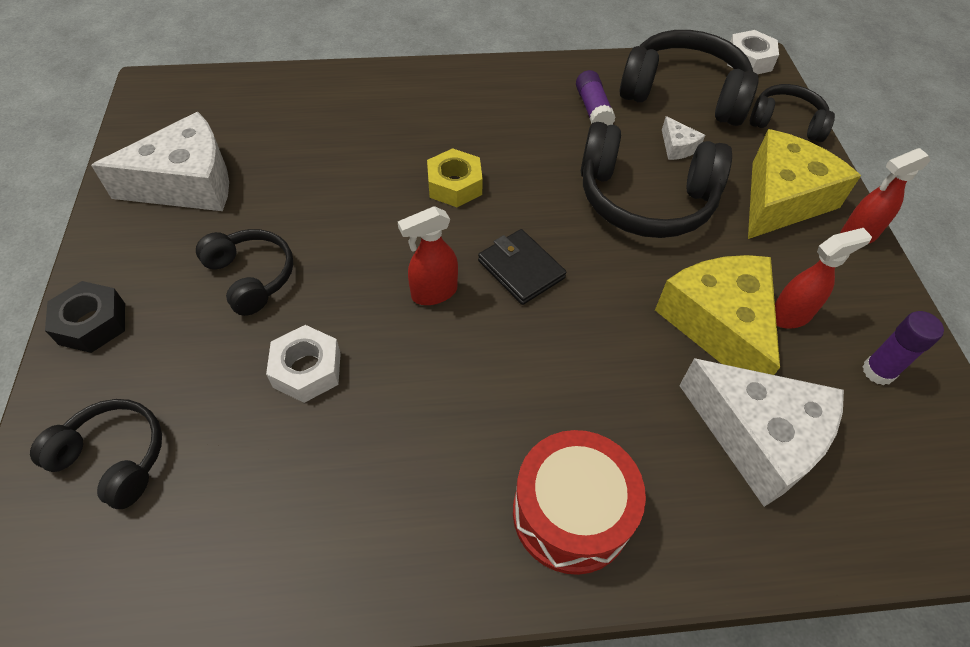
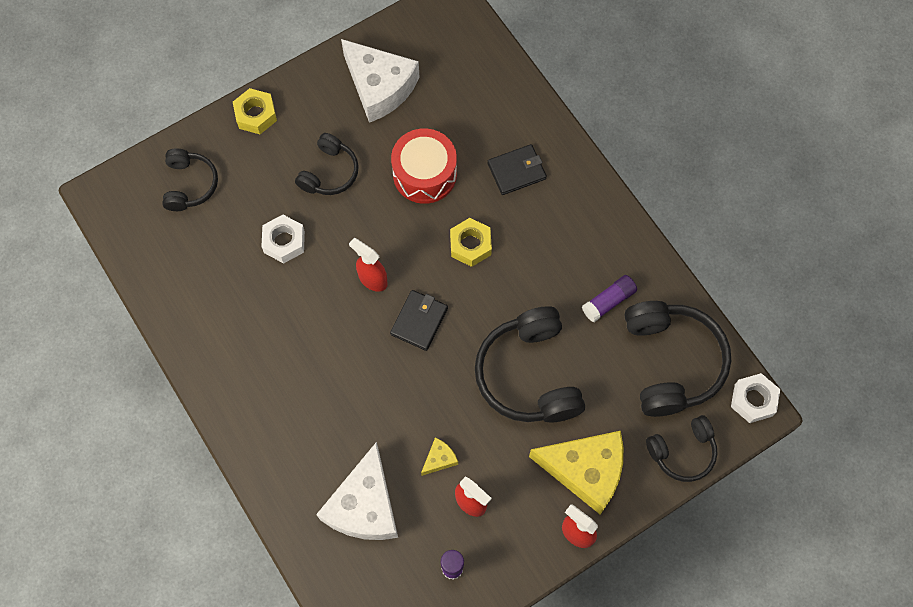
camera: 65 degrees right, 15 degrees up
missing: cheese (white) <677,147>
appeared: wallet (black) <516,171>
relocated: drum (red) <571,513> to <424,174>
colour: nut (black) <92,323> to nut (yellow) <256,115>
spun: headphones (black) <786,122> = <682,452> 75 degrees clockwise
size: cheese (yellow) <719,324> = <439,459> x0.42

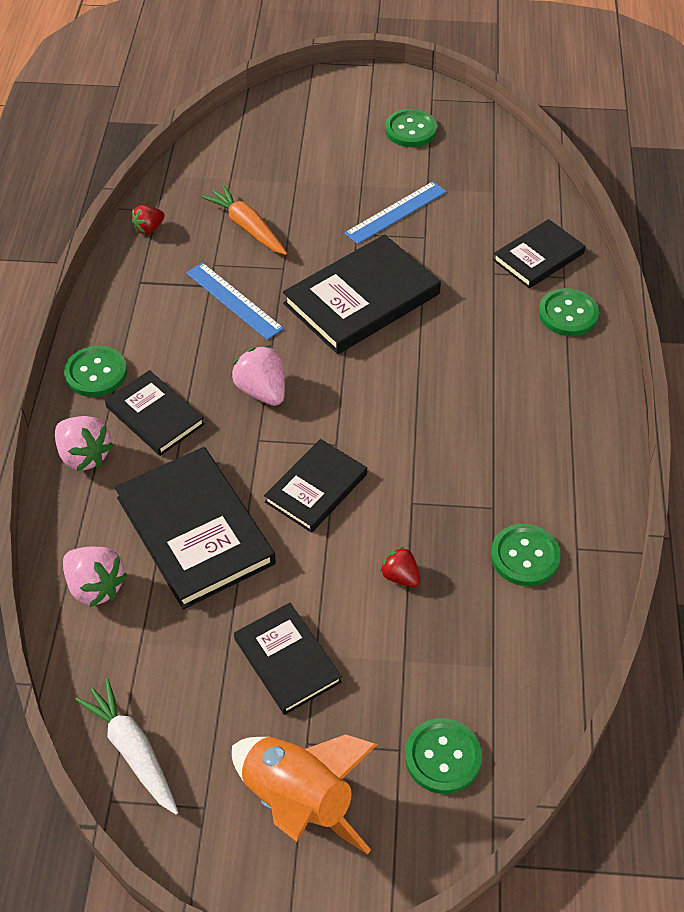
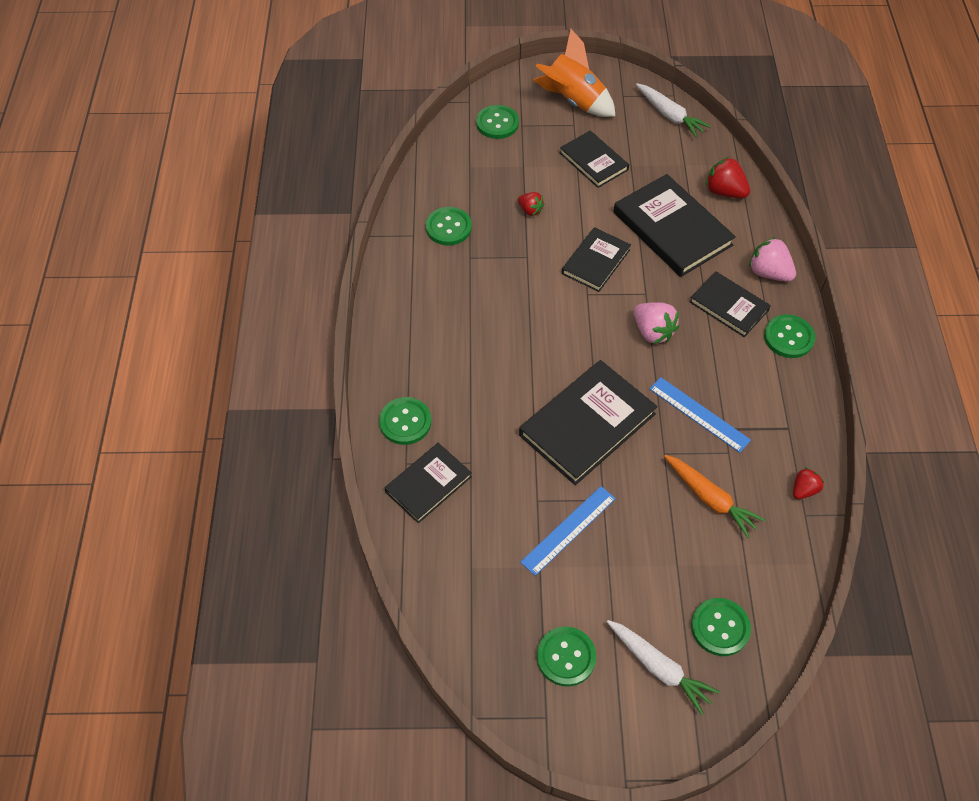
camera: 175 degrees right, 5 degrees up
appeared: carrot (white) <659,668>; button (green) <720,627>
colour: strawberry (pink) <95,587> to strawberry (red) <724,191>

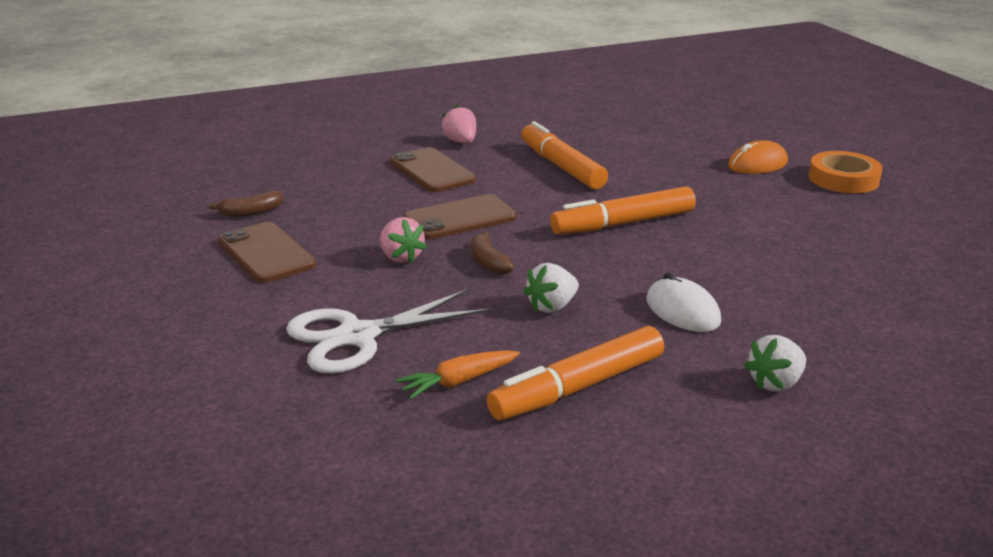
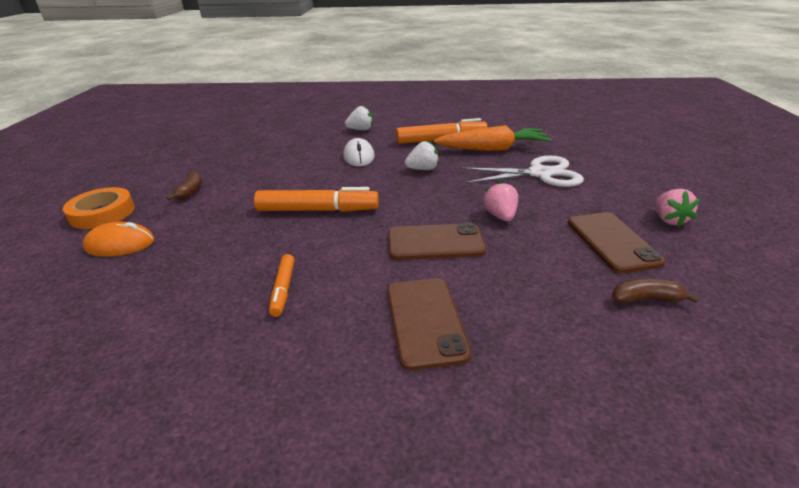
camera: 155 degrees left, 5 degrees up
relocated: banana (brown) <488,262> to <190,191>; strawberry (pink) <461,142> to <669,220>
size: marker (orange) <561,166> = <283,289> x0.54; carrot (orange) <458,382> = <493,149> x1.83

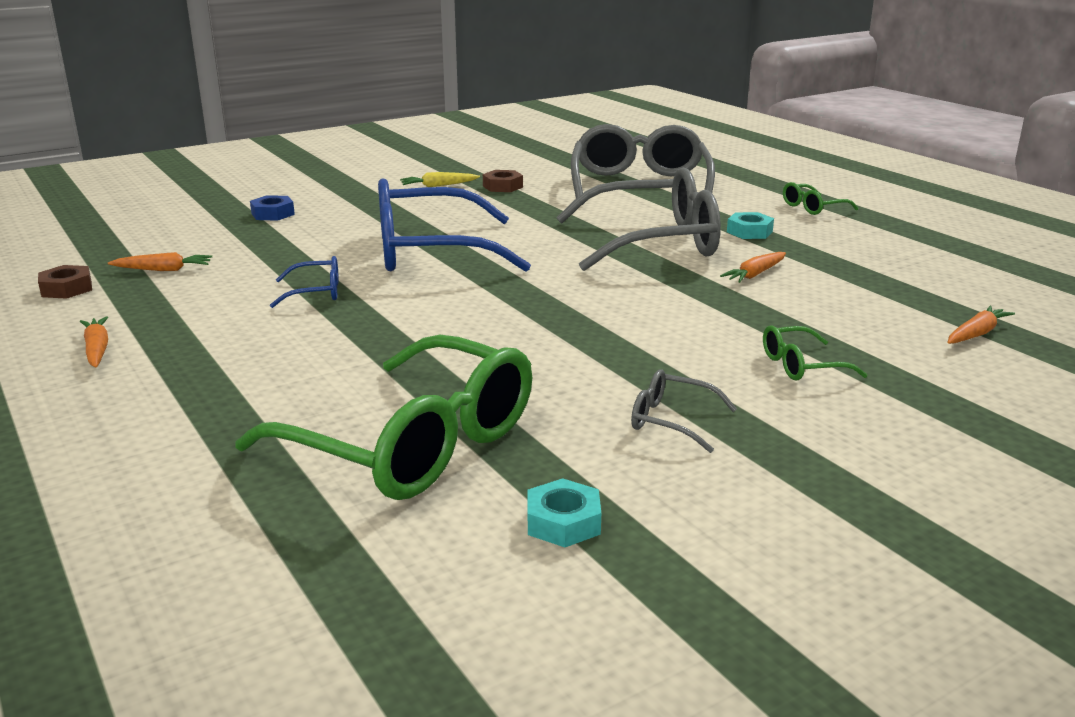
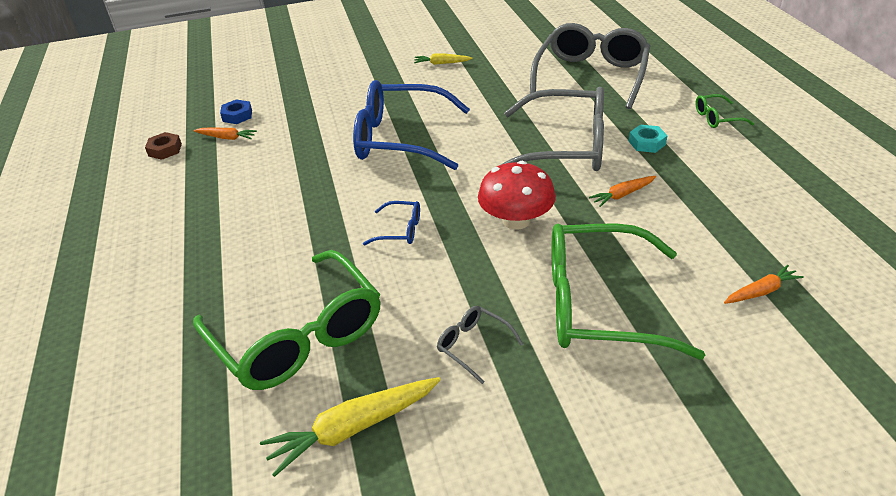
camera: 20 degrees right, 15 degrees up
missing: carrot (orange) <97,349>; nut (brown) <502,186>
appeared: mushroom (red) <516,220>
relocated: nut (blue) <273,214> to <237,116>; glasses (blue) <316,292> to <400,230>
exchanged: nut (turquoise) <563,522> to carrot (yellow) <353,428>
size: glasses (green) <801,365> = <598,304> x2.37

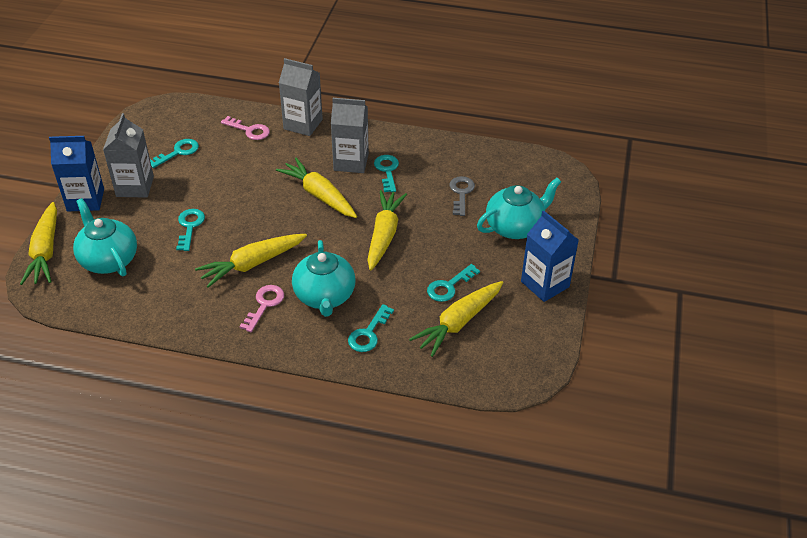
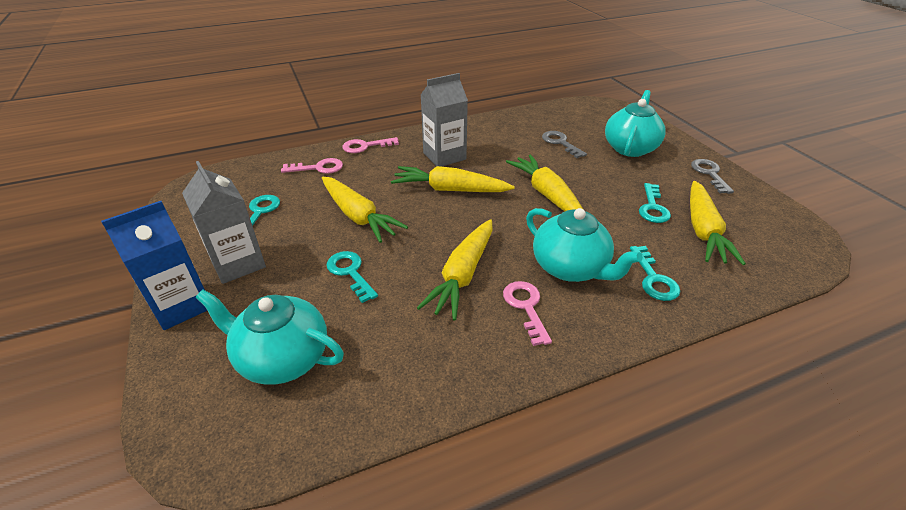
camera: 35 degrees left, 5 degrees down
missing: key (turquoise) <387,171>
relocated: carrot (yellow) <45,251> to <358,216>
exchanged: carton (grey) <303,124> to key (pink) <365,146>; carton (blue) <545,284> to key (grey) <709,174>

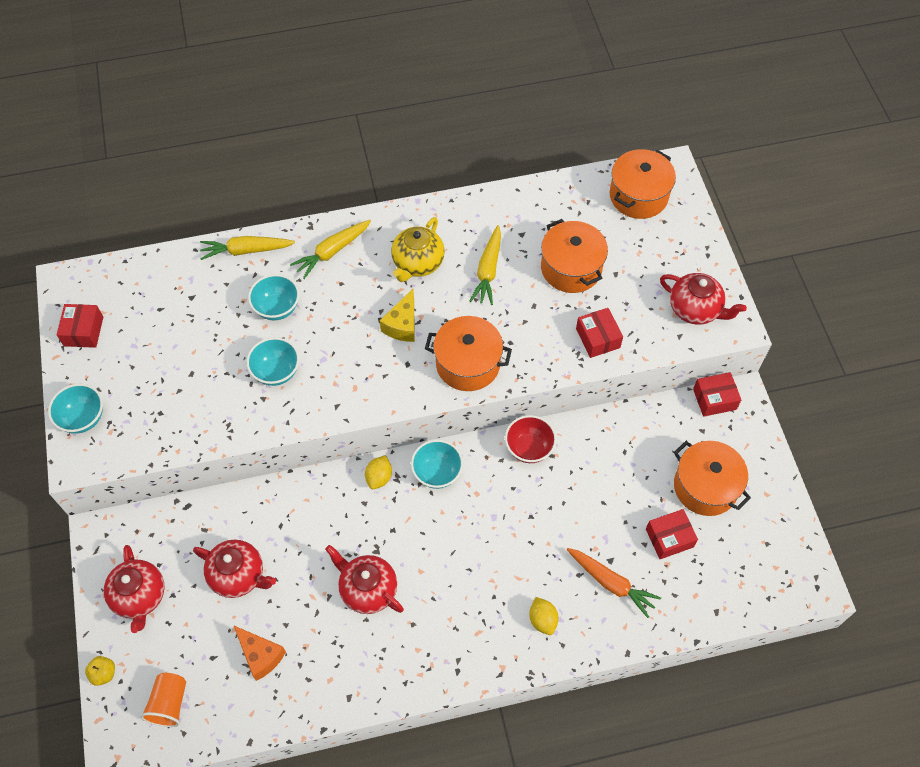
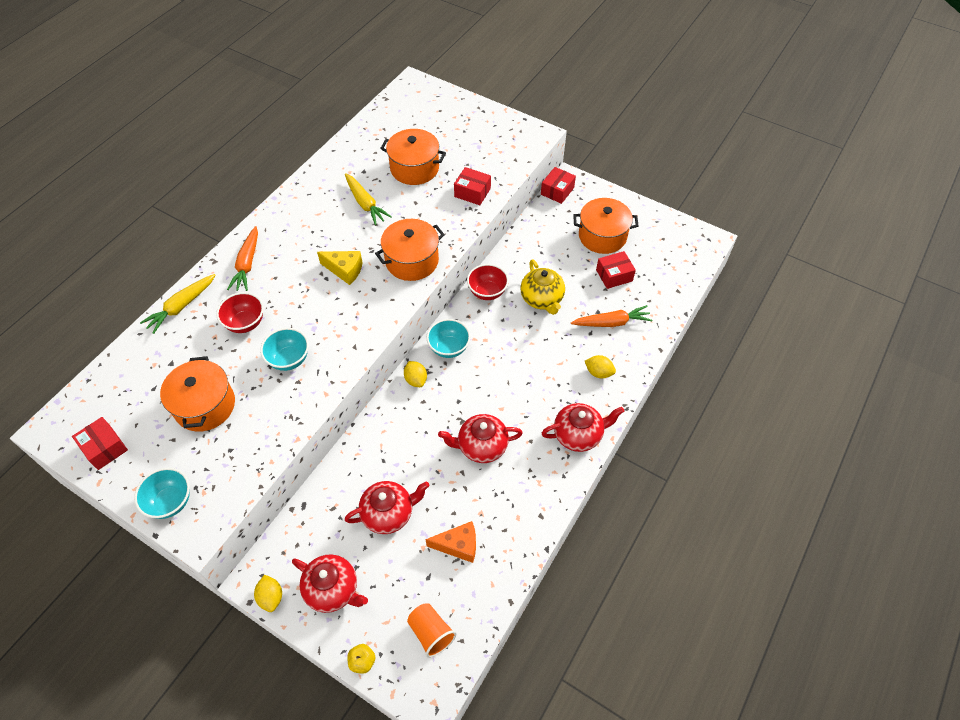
camera: 45 degrees left, 5 degrees down
appeared: lemon (yellow) <271,597>
relocated: pot (orange) <638,196> to <205,405>; teapot (yellow) <417,263> to <542,299>; teapot (red) <695,309> to <578,435>
colour: bowl (turquoise) <277,308> to bowl (red) <245,323>; carrot (yellow) <332,251> to carrot (orange) <247,264>
spun: cheese (yellow) <402,325> = <345,270> 45 degrees counterclockwise; box (red) <669,538> = <614,275> 45 degrees clockwise

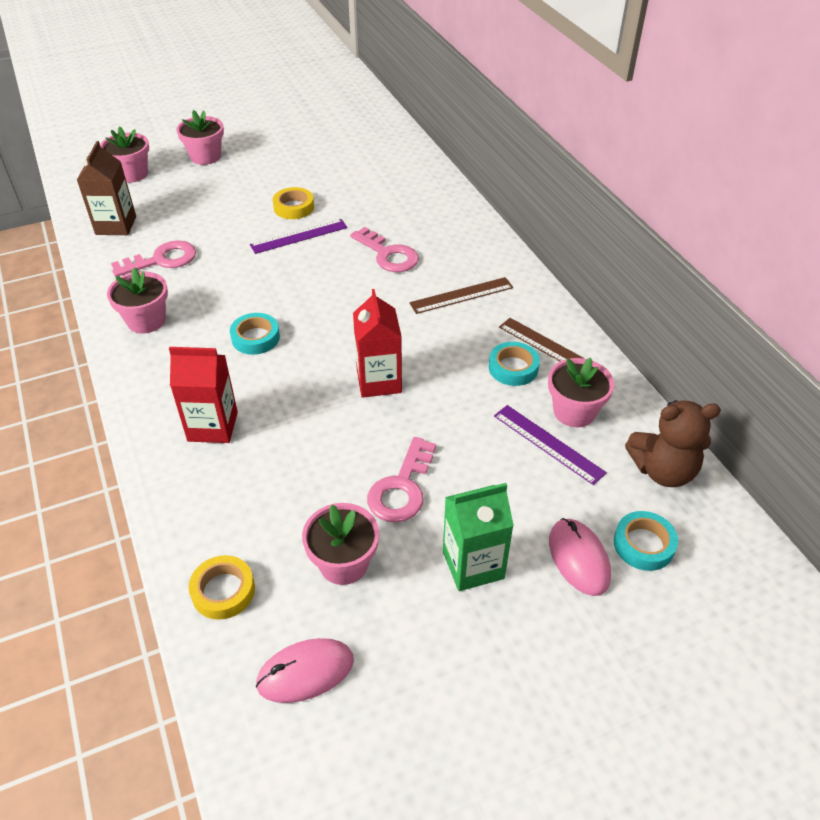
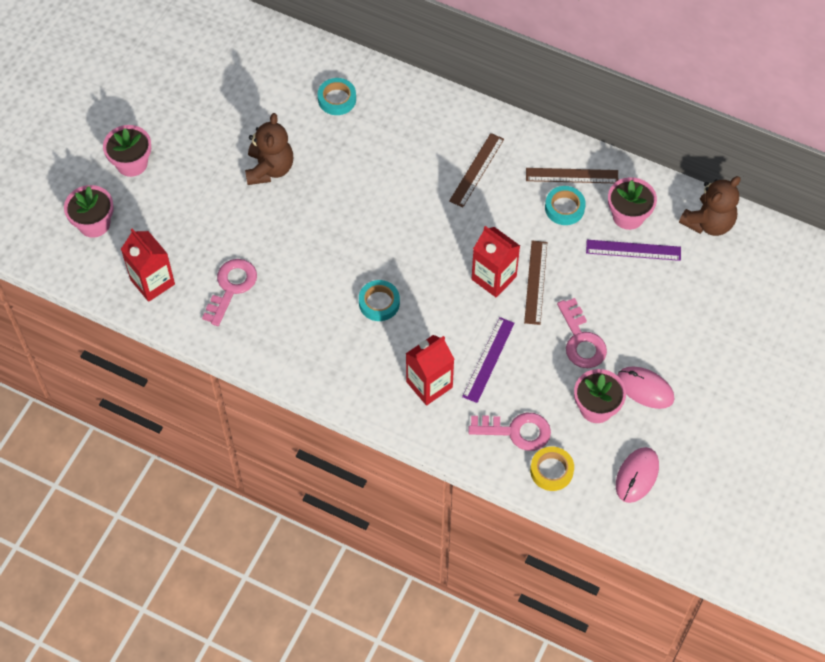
camera: 40 degrees left, 15 degrees up
missing: flower pot (pink) <146,321>; carton (green) <473,565>
appeared: ruler (brown) <535,282>
relocated: tape (turquoise) <643,544> to <337,99>; ruler (purple) <299,236> to <488,359>; key (pink) <388,255> to <516,431>; mouse (pink) <579,558> to <645,388>
exchanged: tape (yellow) <294,207> to teddy bear (brown) <270,169>
colour: carton (brown) <116,225> to carton (red) <152,282>

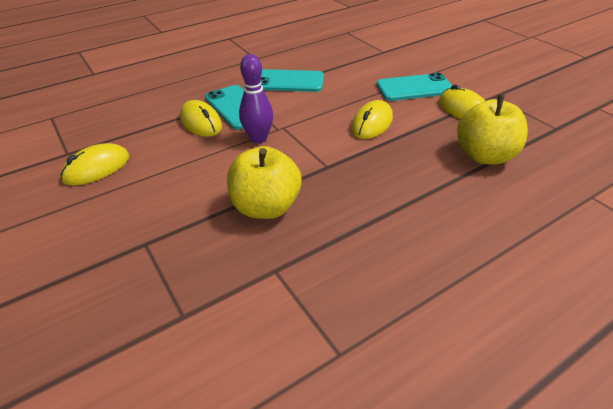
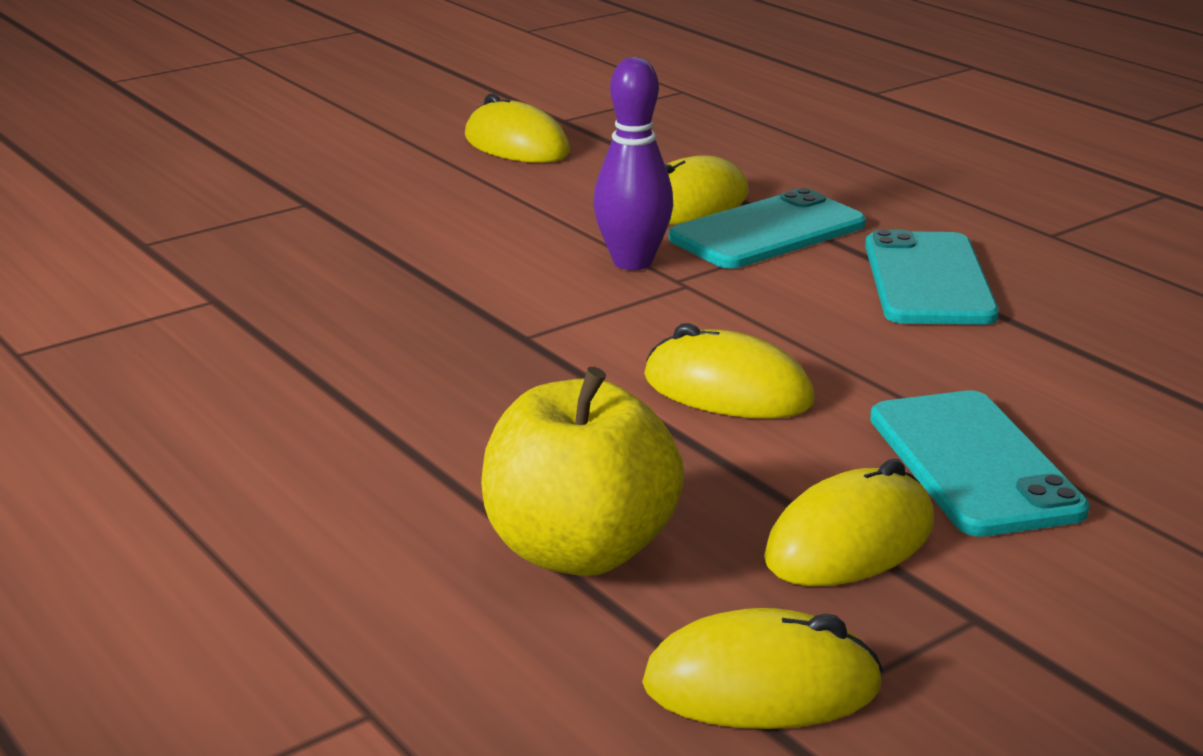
camera: 85 degrees right, 15 degrees down
missing: apple (yellow) <266,207>
appeared: mouse (yellow) <761,686>

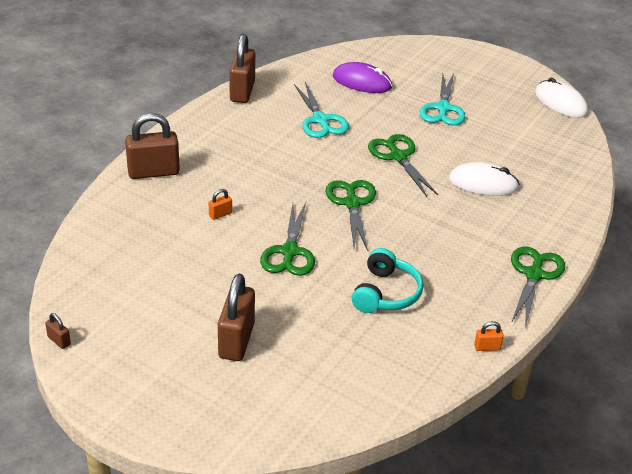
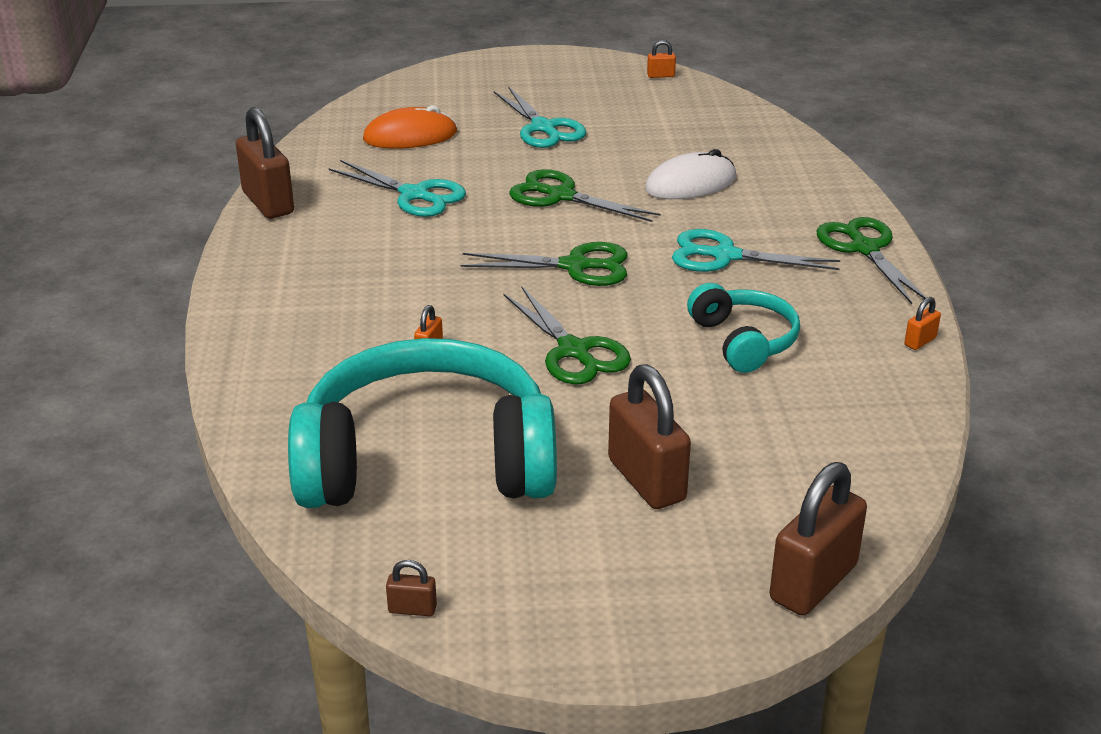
camera: 35 degrees left, 5 degrees down
appeared: headphones (turquoise) <427,462>; scissors (turquoise) <725,256>
relocated: padlock (brown) <153,172> to <813,583>
exchanged: mouse (white) <560,103> to padlock (orange) <660,76>
colour: mouse (purple) <362,82> to mouse (orange) <410,136>
spun: scissors (green) <352,203> = <575,266> 135 degrees clockwise

